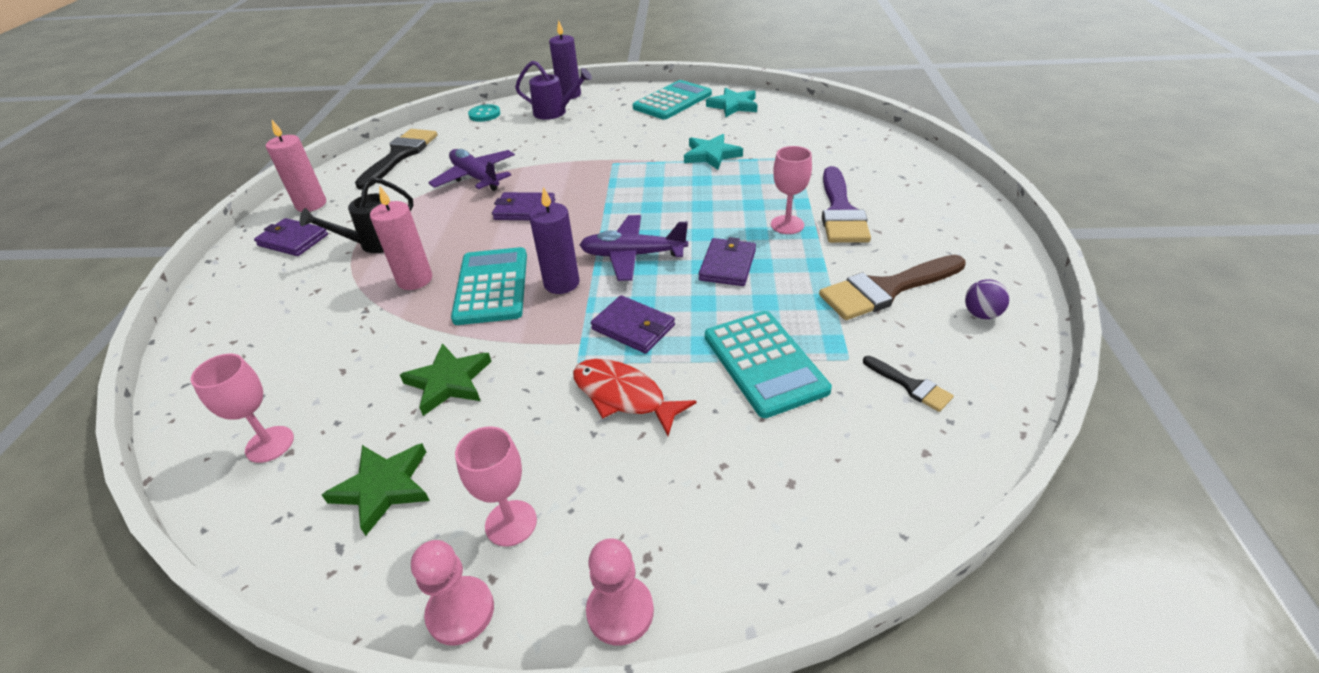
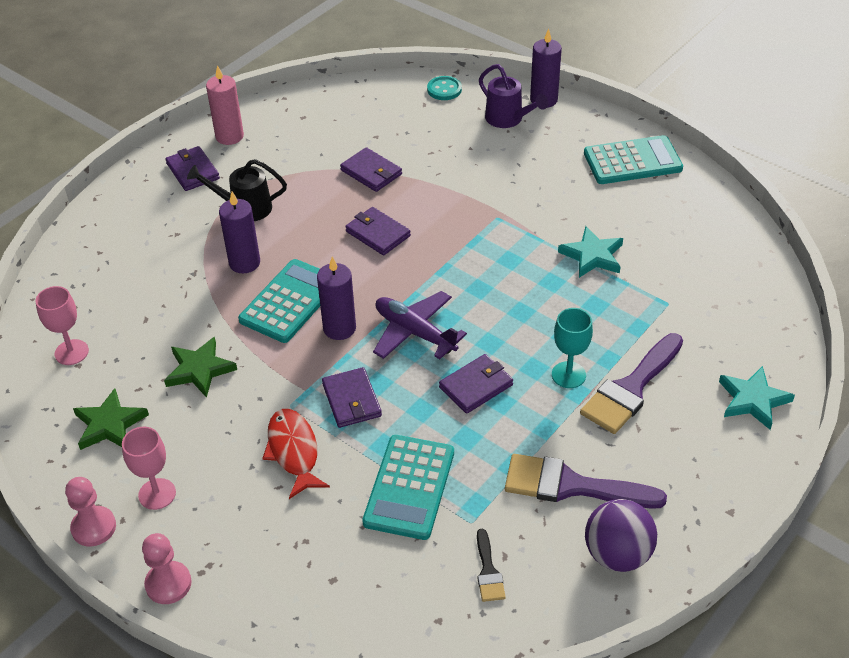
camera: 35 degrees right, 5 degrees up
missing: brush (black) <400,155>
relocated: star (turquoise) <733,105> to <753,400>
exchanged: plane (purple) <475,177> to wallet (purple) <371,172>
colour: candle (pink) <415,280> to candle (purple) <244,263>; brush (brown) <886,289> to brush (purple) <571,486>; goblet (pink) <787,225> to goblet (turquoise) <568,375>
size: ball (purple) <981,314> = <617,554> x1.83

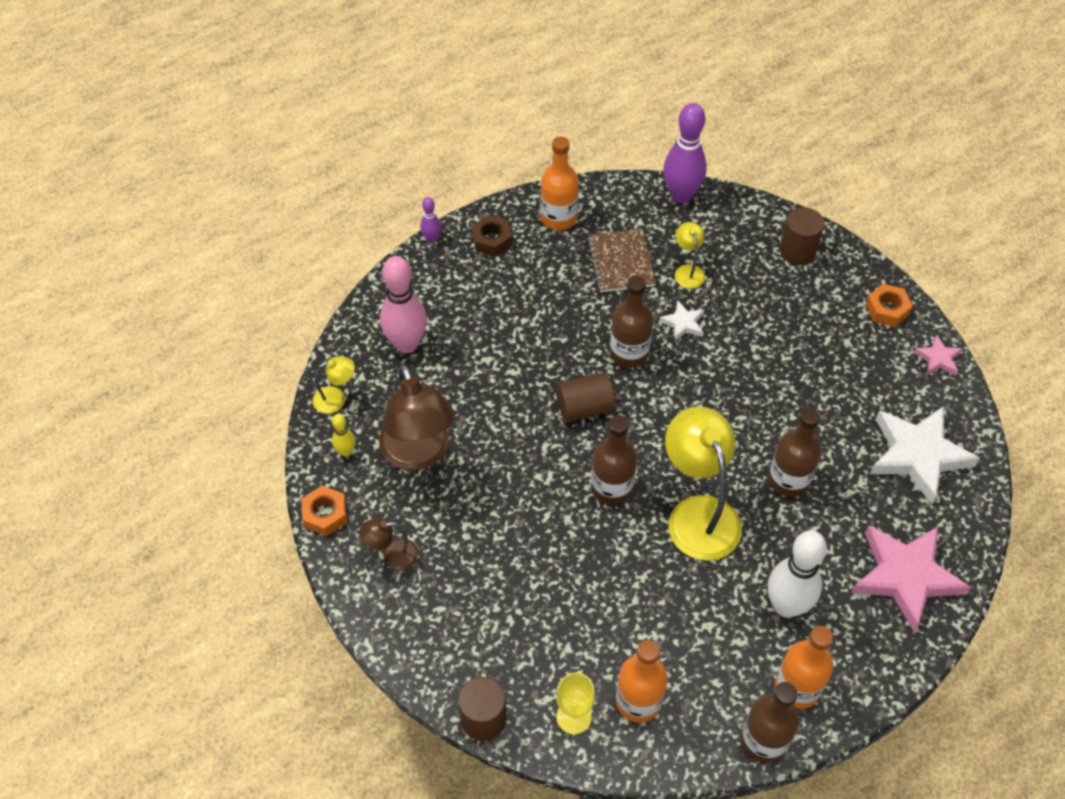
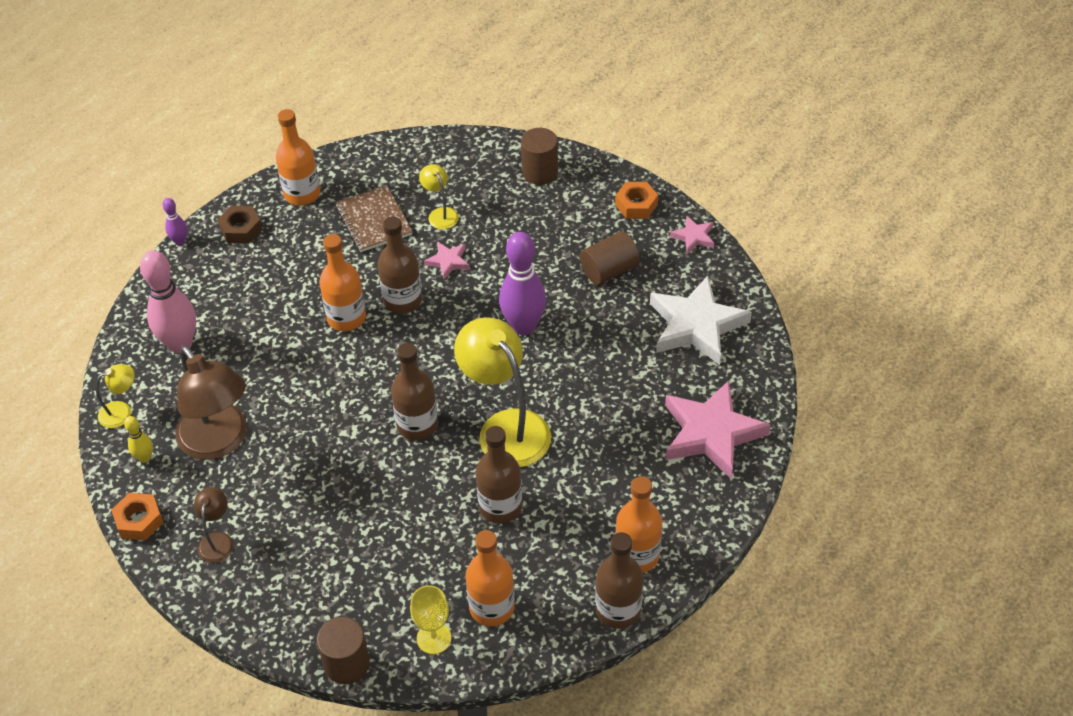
camera: 15 degrees left, 5 degrees down
missing: bowling pin (white) <786,606>
appeared: bottle (orange) <346,318>
relocated: bottle (brown) <788,480> to <500,506>; bowling pin (purple) <681,195> to <523,326>; cylinder (brown) <584,408> to <609,270>
colour: star (white) <683,323> to star (pink) <448,261>
spun: lamp (brown) <392,555> = <217,540> 120 degrees clockwise

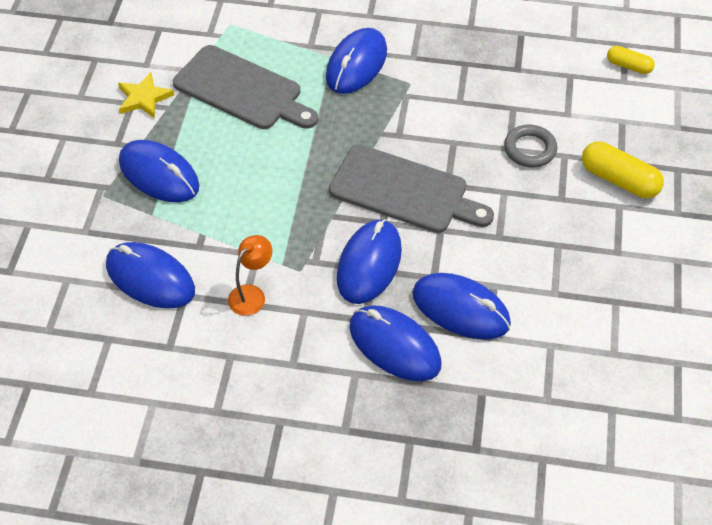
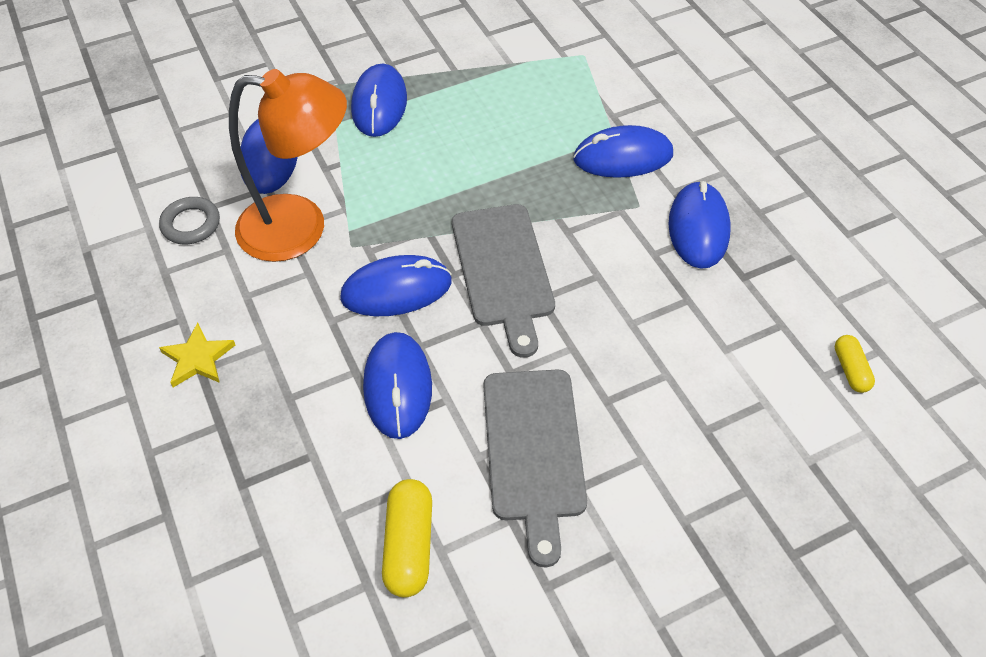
camera: 55 degrees right, 0 degrees up
relocated: ring (grey) <530,149> to <191,224>; star (yellow) <144,98> to <198,358>; capsule (yellow) <619,180> to <409,545>; cutting board (grey) <242,90> to <533,451>; mouse (blue) <394,346> to <698,228>
size: lamp (orange) <252,294> = <300,228> x2.34

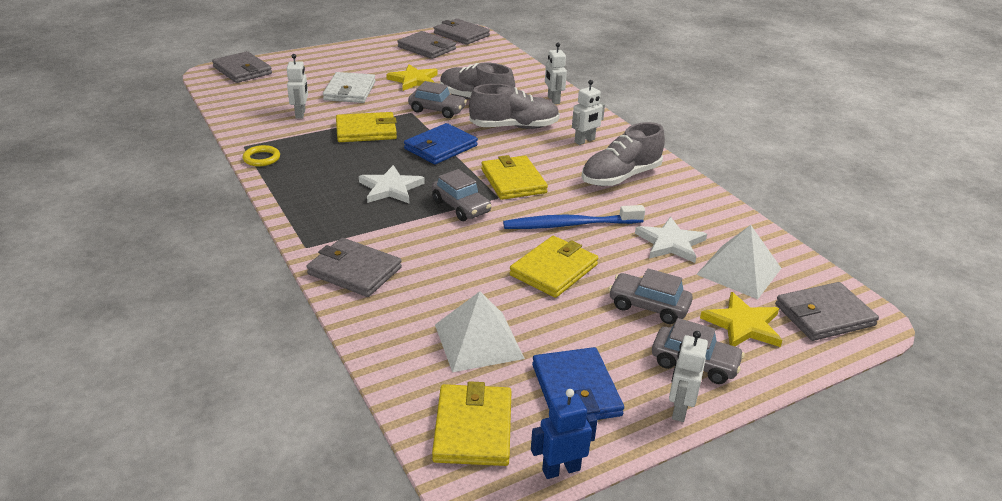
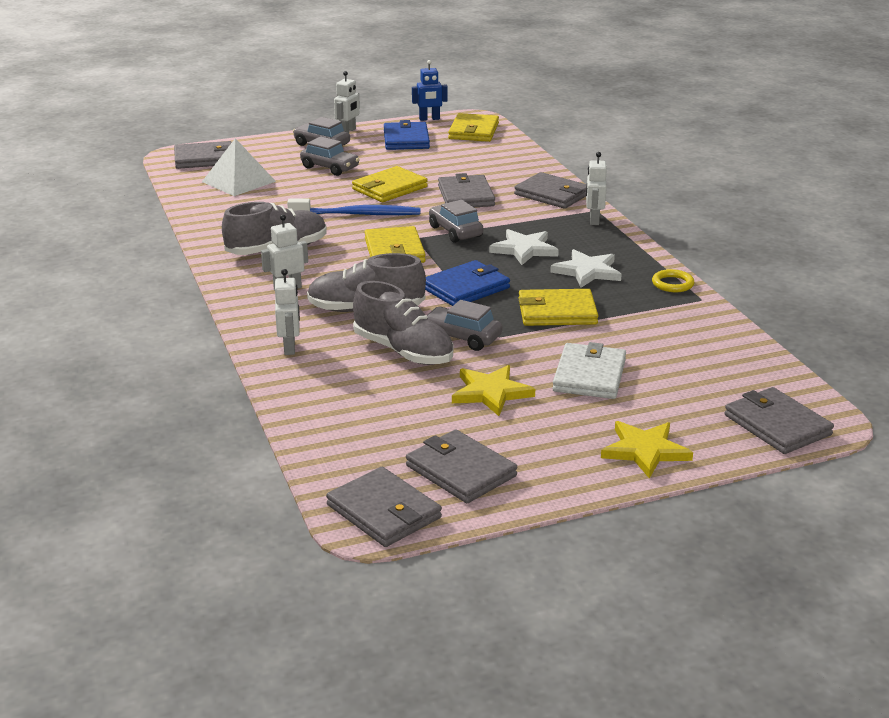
camera: 170 degrees left, 5 degrees down
missing: pyramid (white) <478,341>
appeared: wallet (grey) <465,196>
relocated: star (white) <670,243> to <587,271>; robot (white) <300,114> to <594,220>; star (yellow) <743,324> to <645,451>

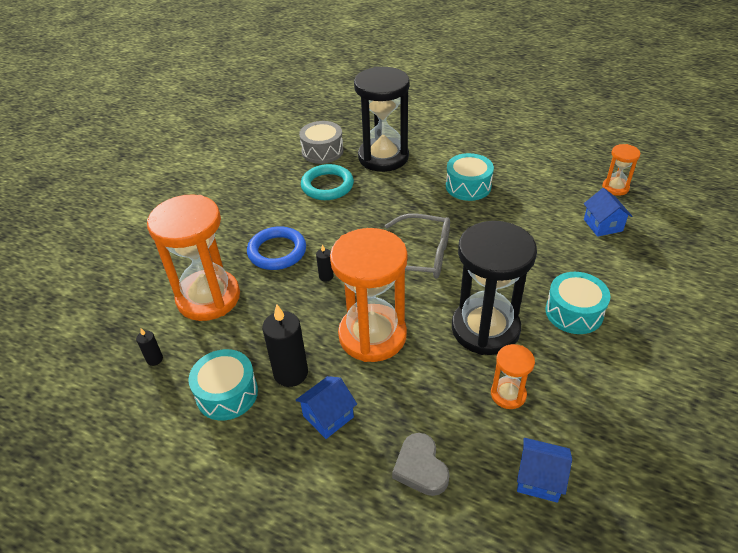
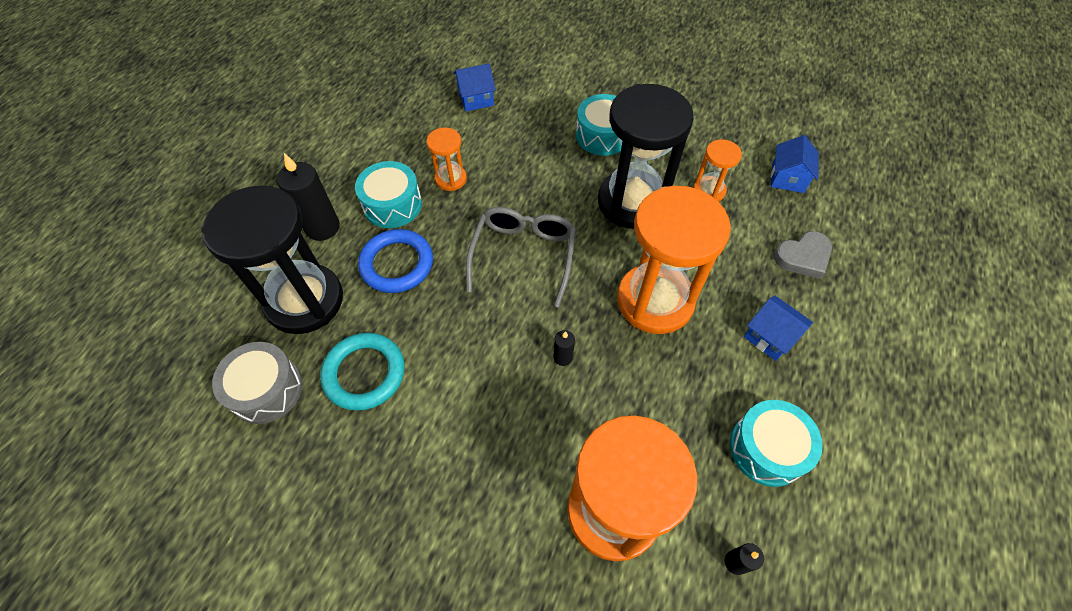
camera: 95 degrees left, 15 degrees up
relocated: candle (black) <291,373> to <322,227>; ring (blue) <277,251> to <397,264>; hourglass (orange) <615,188> to <450,179>

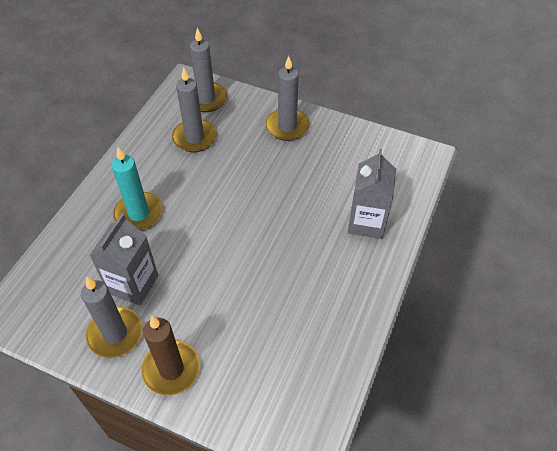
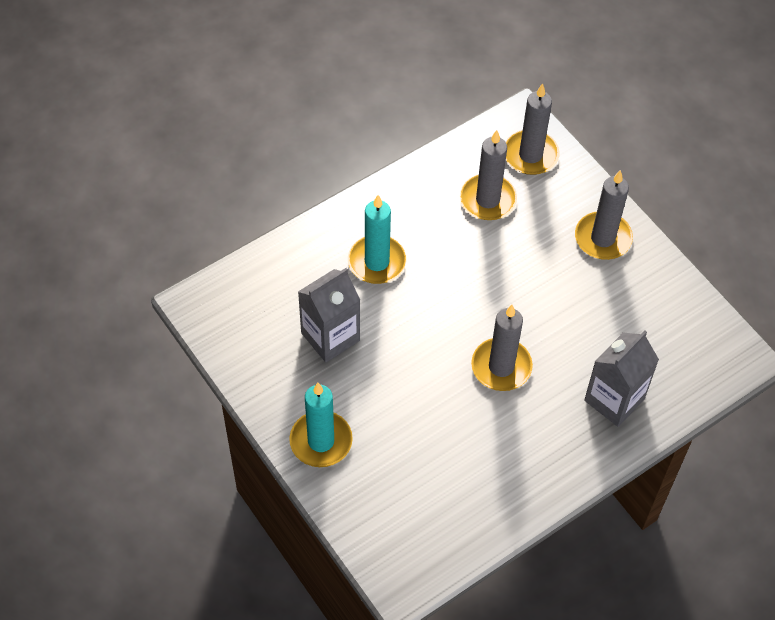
camera: 30 degrees right, 5 degrees up
relocated: candle (grey) <115,334> to <501,366>
colour: candle (brown) <171,369> to candle (turquoise) <321,441>

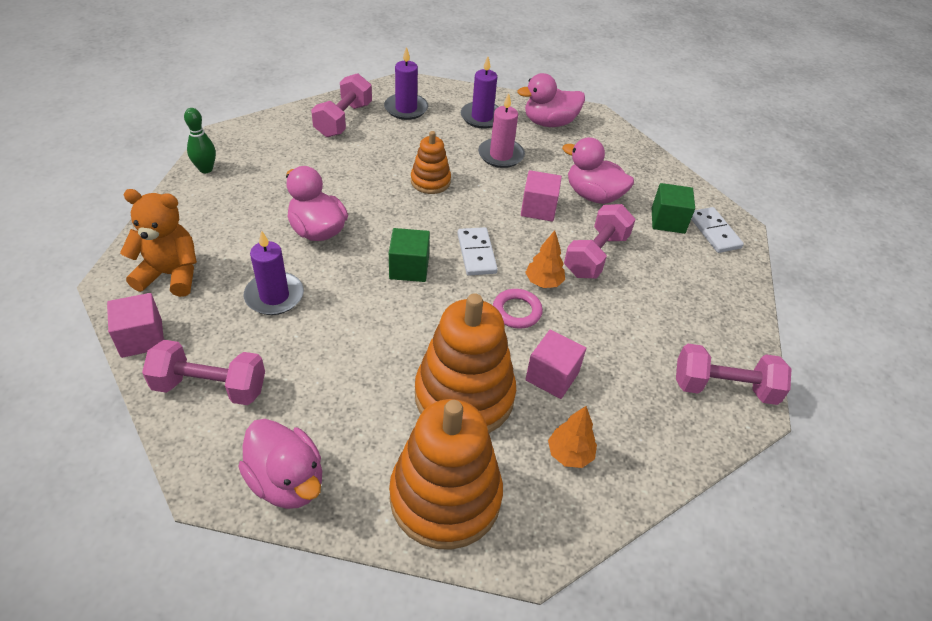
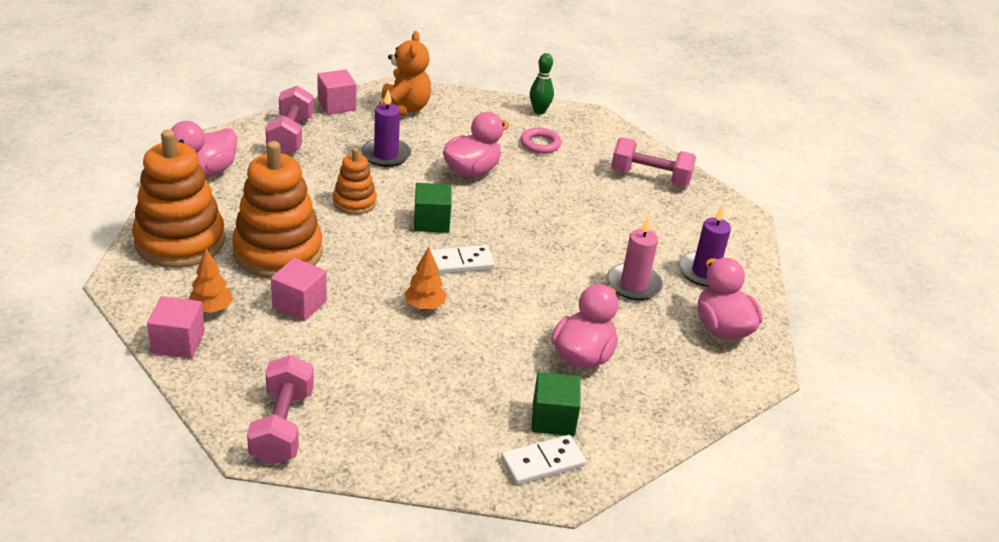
camera: 85 degrees right, 10 degrees down
missing: candle (purple) <406,109>; dumbbell (pink) <596,255>
relocated: cube (pink) <538,208> to <178,342>; stacking toy (orange) <430,181> to <354,202>; ring (pink) <517,311> to <540,144>

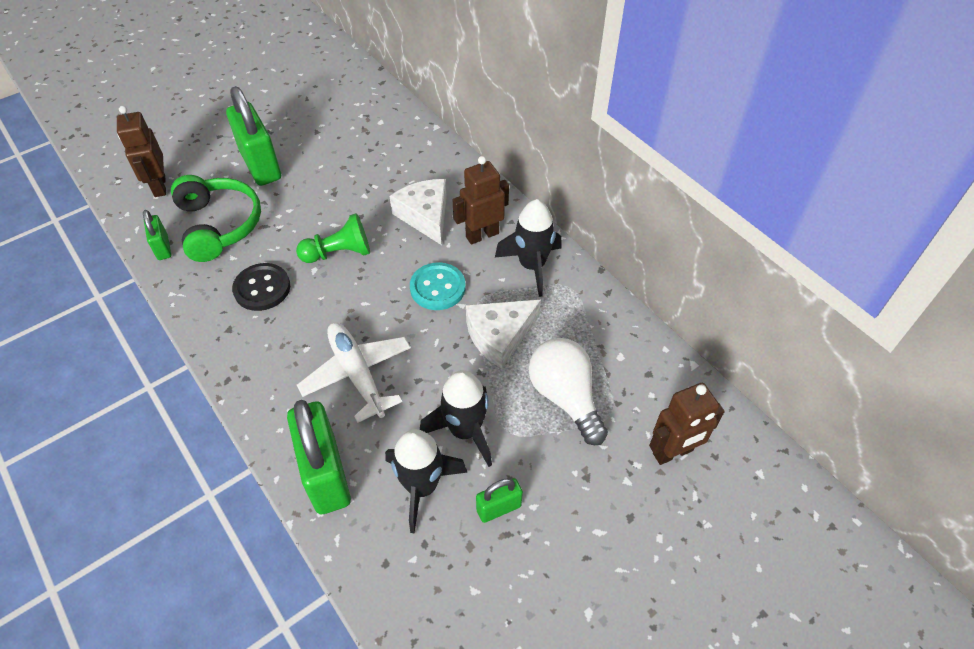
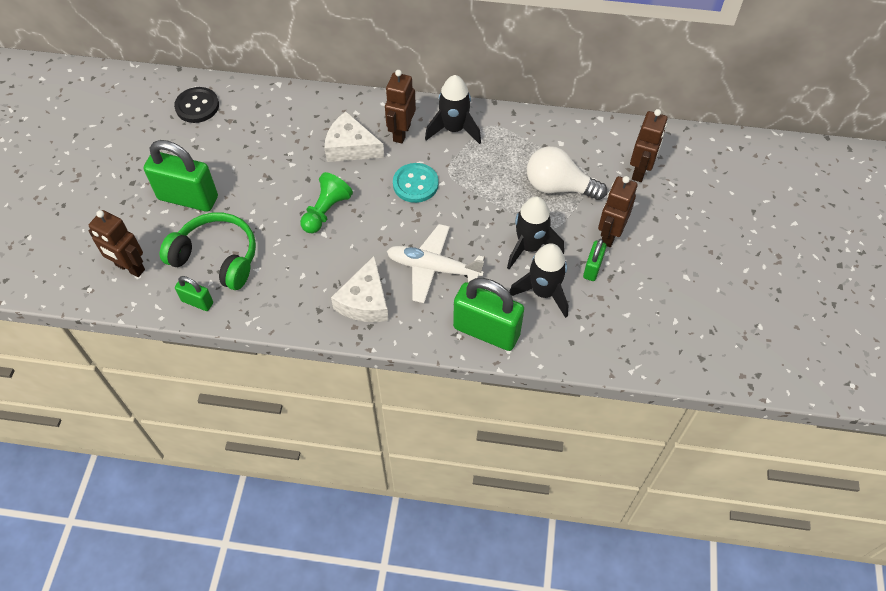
camera: 45 degrees left, 5 degrees up
appeared: robot (brown) <609,235>
relocated: button (black) <262,288> to <197,106>; cheese (white) <499,336> to <365,301>

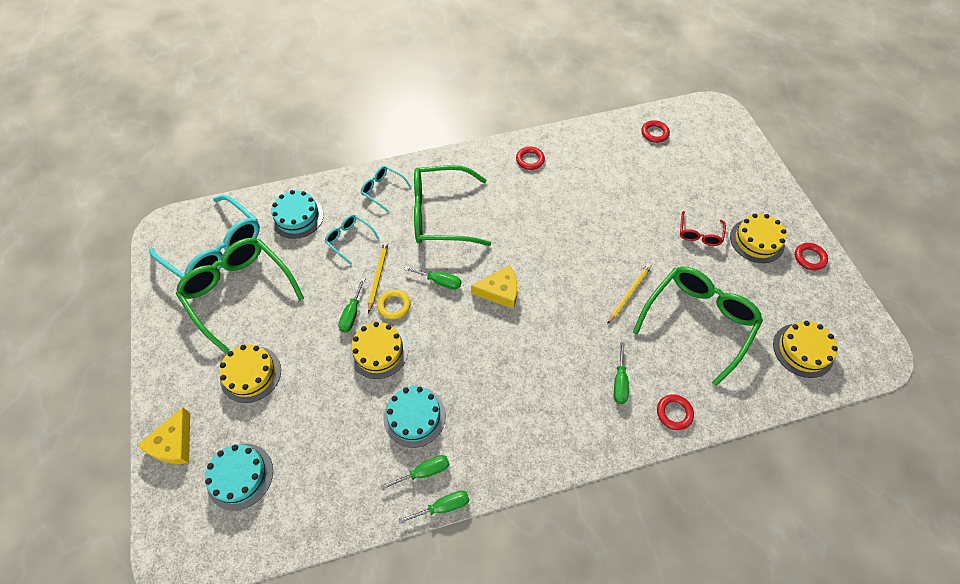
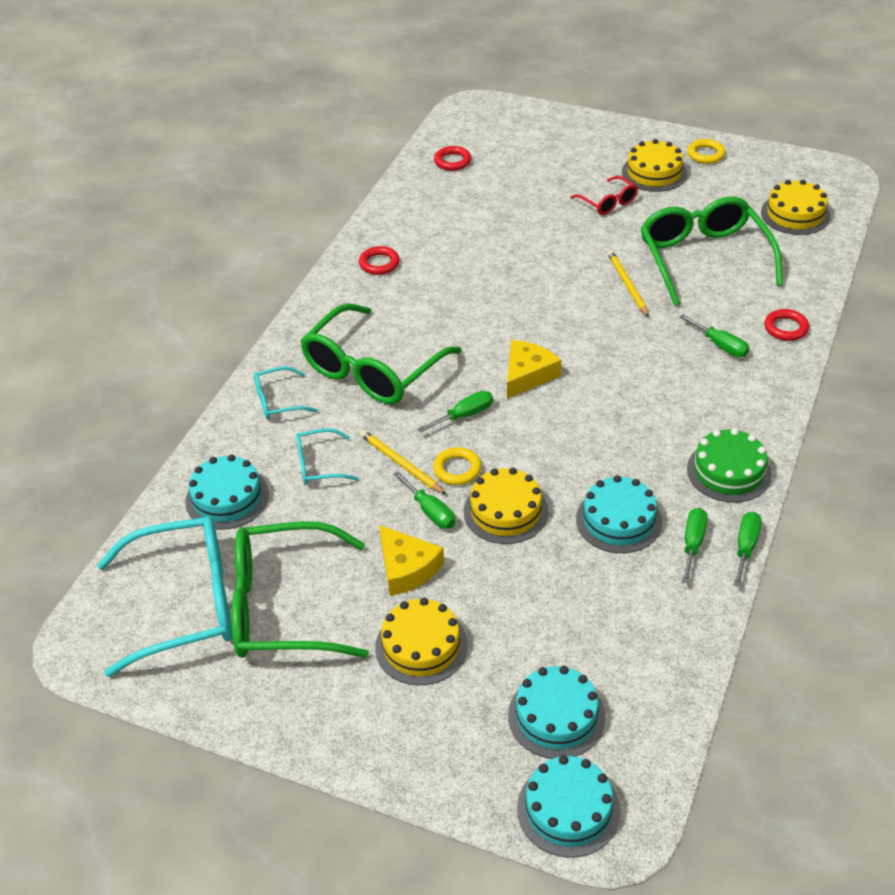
camera: 50 degrees left, 15 degrees down
appeared: cake (turquoise) <568,809>; cake (green) <728,471>
relocated: cheese (yellow) <173,443> to <406,568>
colour: ring (red) <809,258> to ring (yellow) <706,154>

